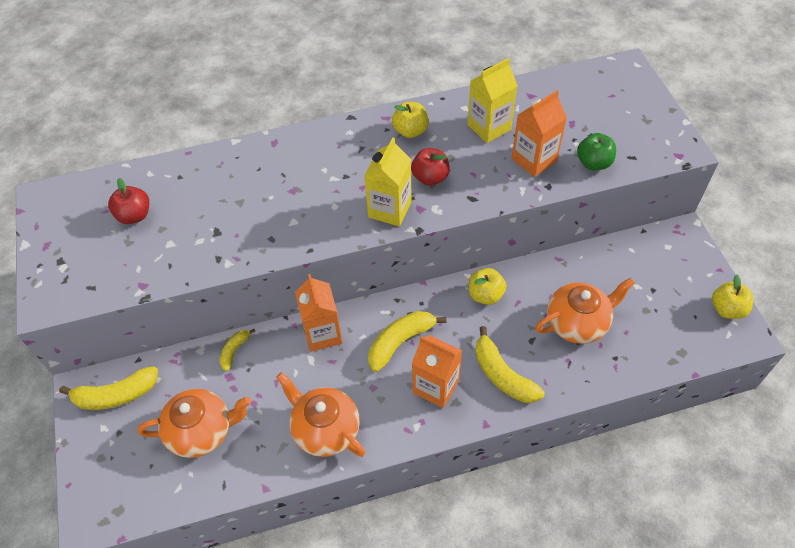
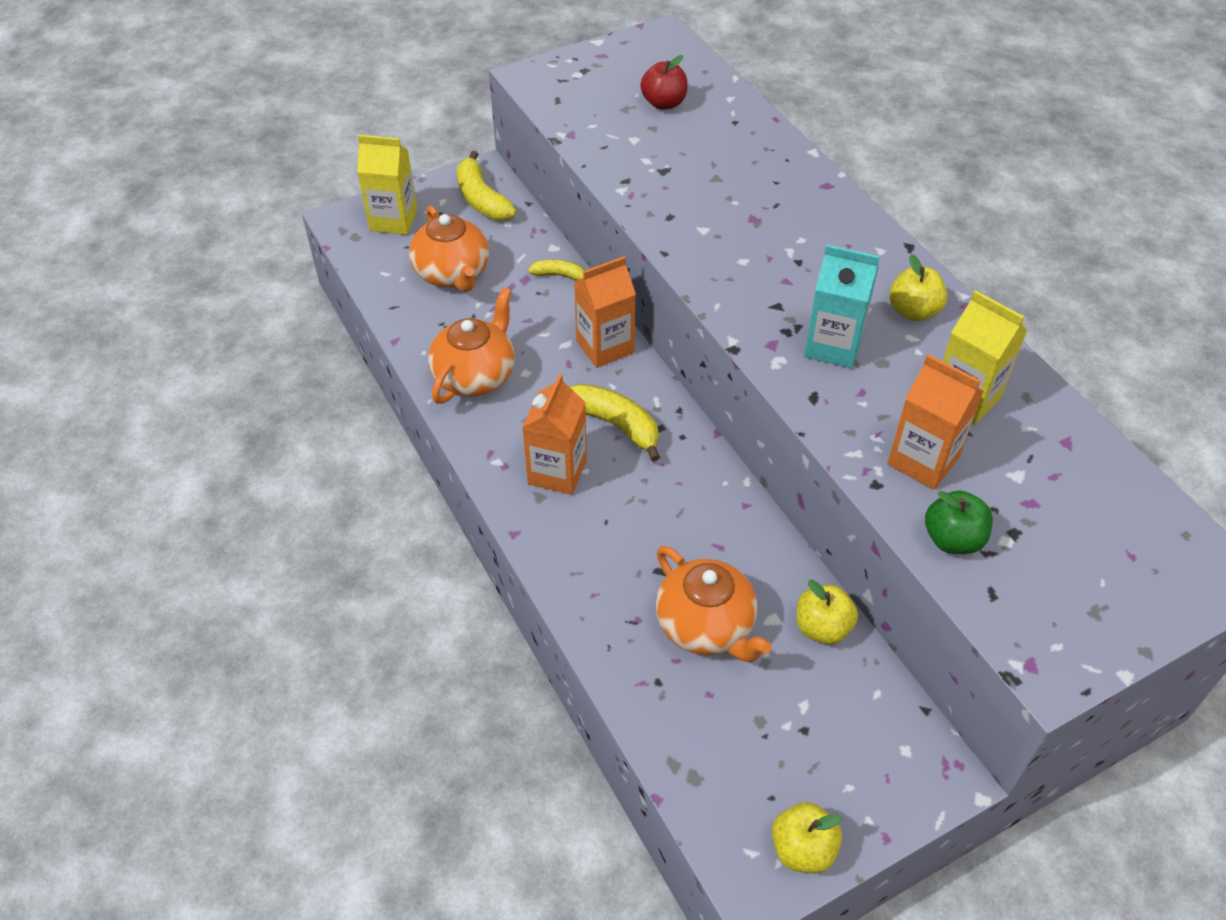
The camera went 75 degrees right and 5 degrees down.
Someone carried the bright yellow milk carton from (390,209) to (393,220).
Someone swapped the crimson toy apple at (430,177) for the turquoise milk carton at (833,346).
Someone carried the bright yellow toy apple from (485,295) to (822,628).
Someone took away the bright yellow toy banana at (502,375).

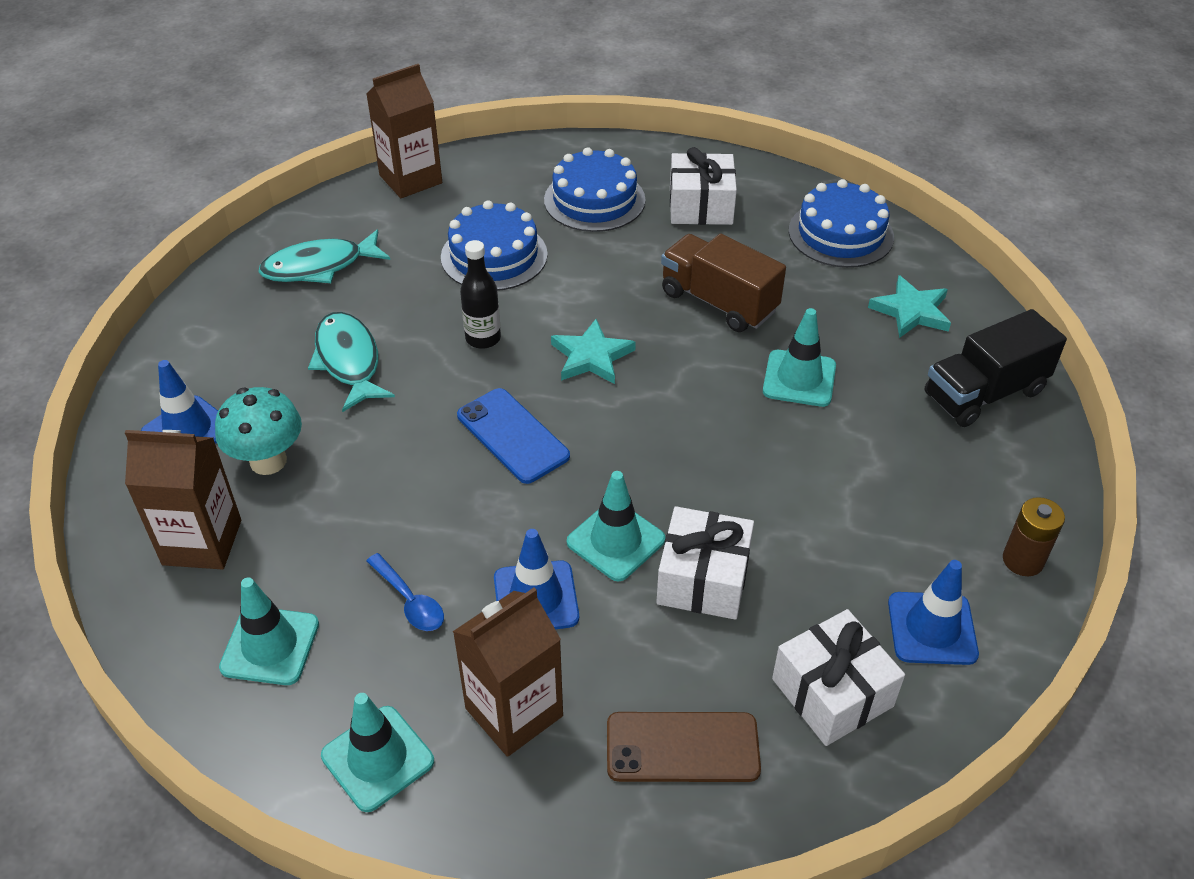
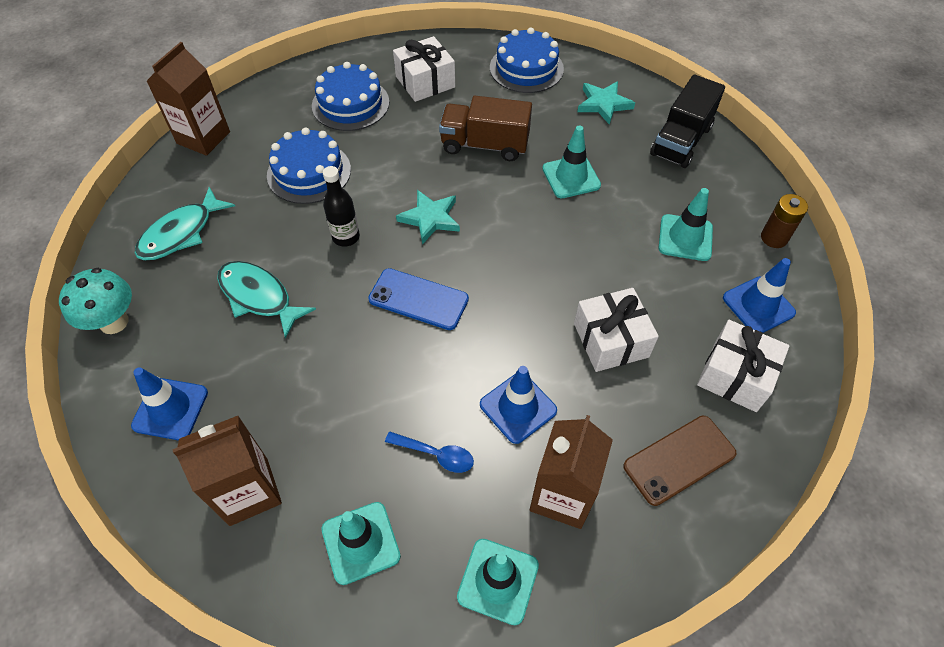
The camera went 30 degrees left and 10 degrees up.
Someone carried the turquoise fungus from (268,461) to (114,322).
Someone carried the turquoise traffic cone from (616,541) to (685,238).

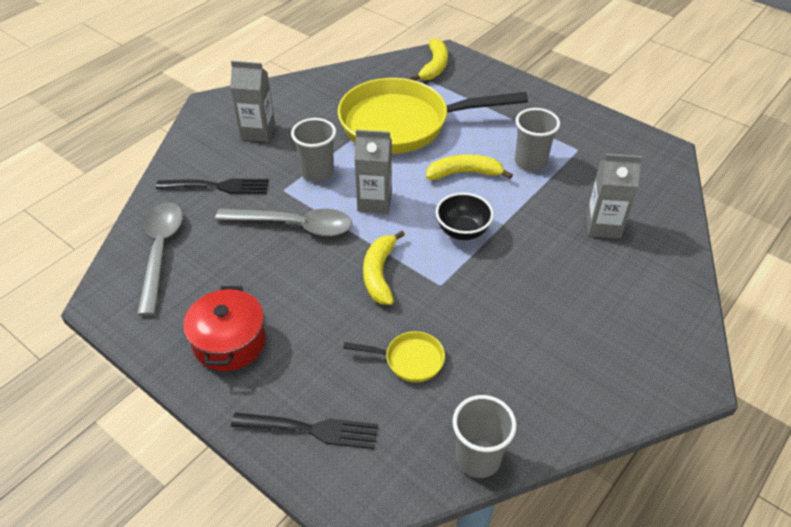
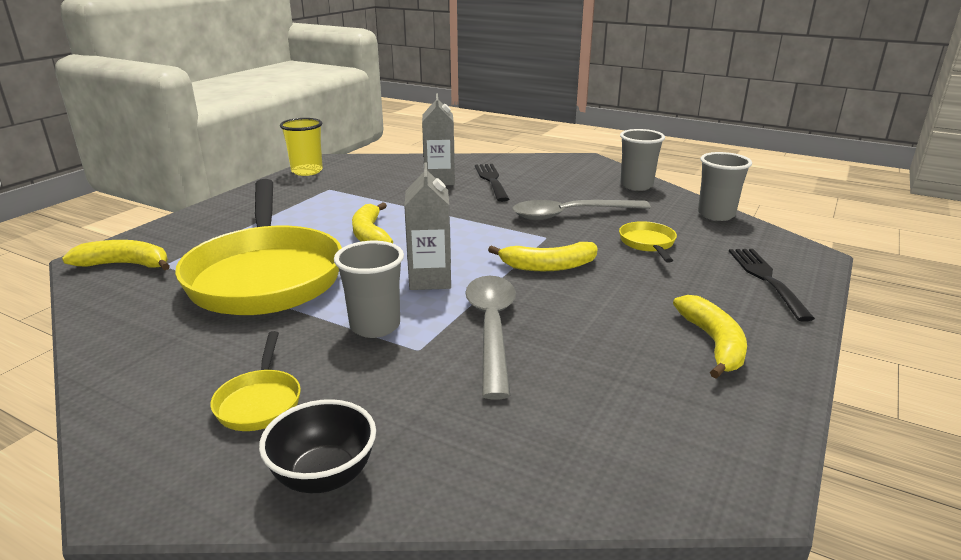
The camera went 100 degrees left and 20 degrees down.
Someone swapped the ash-grey milk carton at (258,132) for the bright yellow pan at (260,402).
Someone carried the ash-grey tumbler from (530,162) to (636,185).
Someone carried the black fork from (218,186) to (491,180).
Someone carried the black bowl from (462,231) to (324,476).
Someone carried the ash-grey spoon from (161,252) to (571,215).
Someone swapped the crimson pot at (229,342) for the bright yellow toy banana at (713,343).
Someone put down the bright yellow tumbler at (307,171).

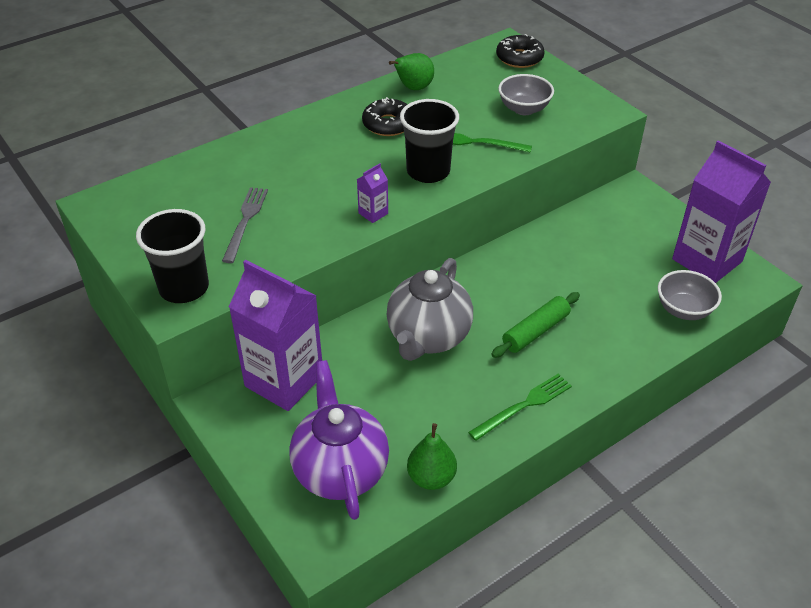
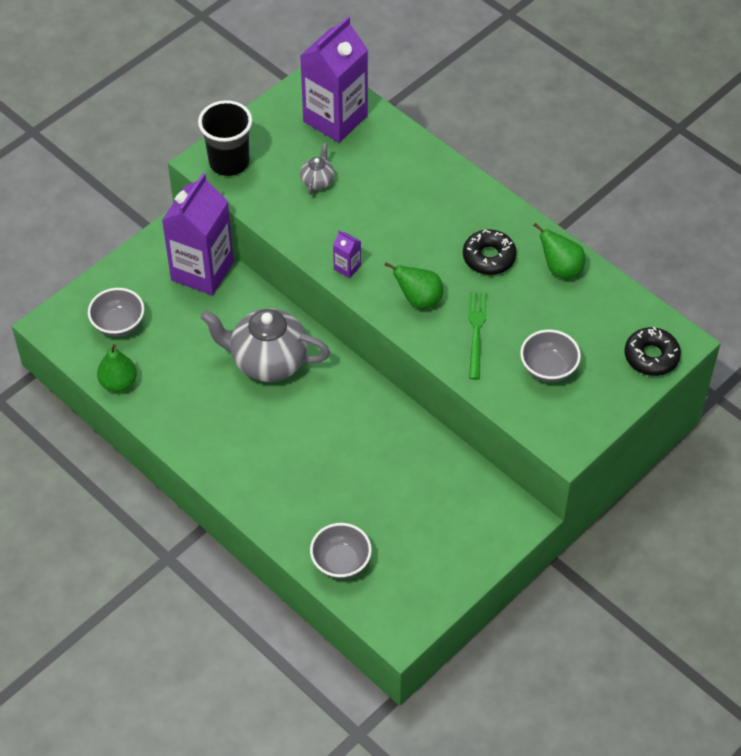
The camera went 80 degrees right and 10 degrees up.
Someone swapped the black tumbler at (428,171) for the leaf-green pear at (419,299).
Someone carried the purple milk carton from (707,260) to (335,119).
Someone swapped the ash-grey fork at (245,221) for the ash-grey tea pot at (317,181).
Someone took away the leaf-green rolling pin at (535,331).
Someone swapped the purple tea pot at (340,470) for the ash-grey bowl at (118,324).
Someone took away the leaf-green fork at (523,406).

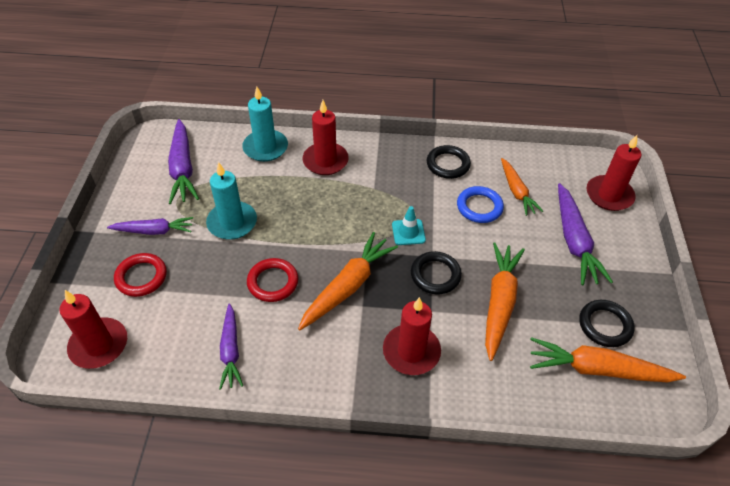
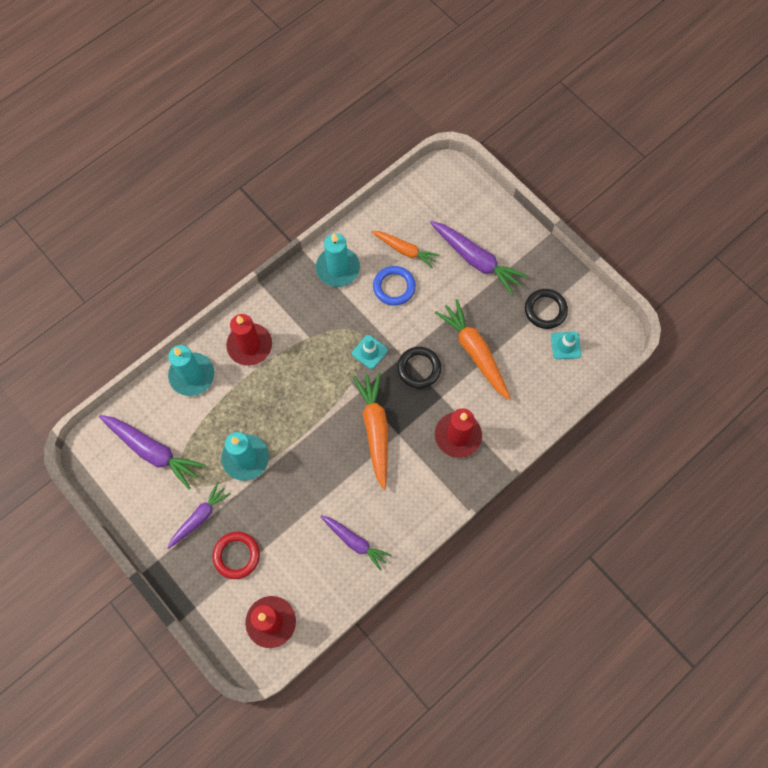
The camera went 45 degrees left and 20 degrees up.
Someone took away the crimson candle at (609,195).
Someone swapped the black torus at (448,164) for the turquoise candle at (338,268).
Someone took away the crimson torus at (273,282).
Someone swapped the orange-coloured toy carrot at (597,369) for the turquoise traffic cone at (565,345).

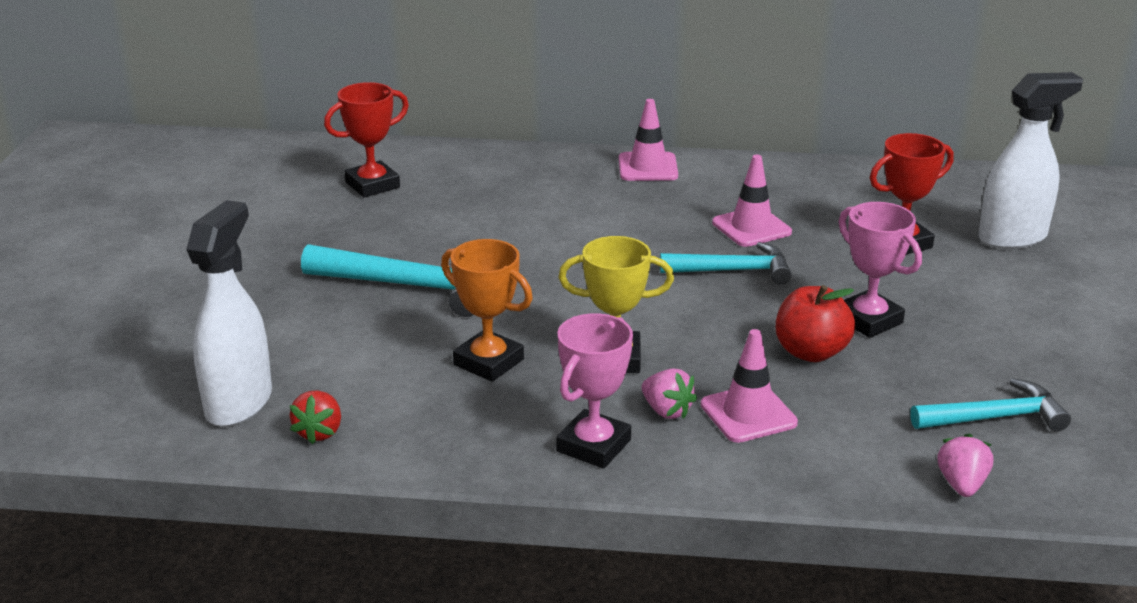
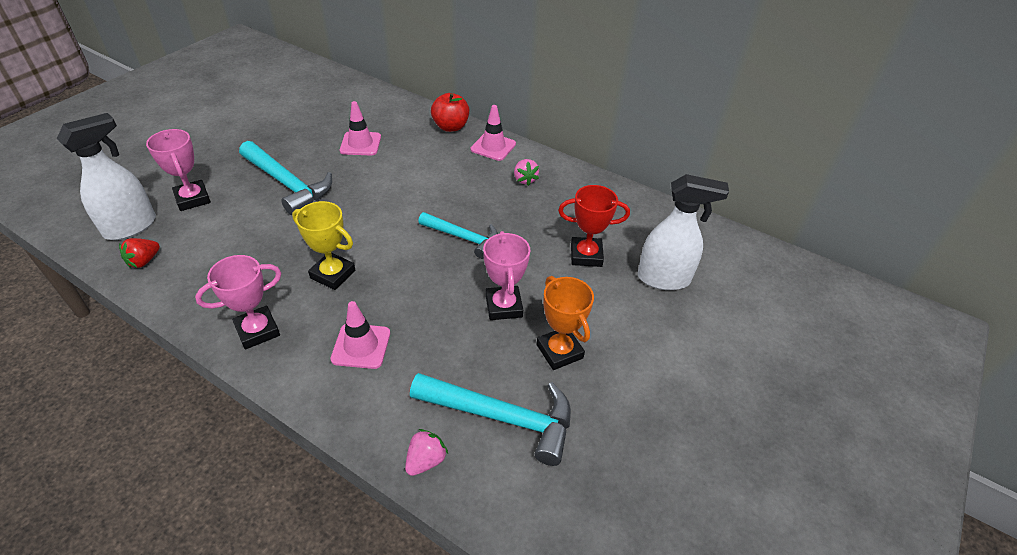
The camera went 25 degrees right and 15 degrees up.
Someone took away the crimson trophy at (372,185).
Someone carried the rose-pink traffic cone from (751,227) to (360,144).
Someone carried the orange-coloured trophy from (488,362) to (559,351).
Someone carried the crimson toy apple from (811,352) to (450,127).
Someone carried the rose-pink strawberry from (666,411) to (524,179).
Someone scaled the turquoise claw hammer at (995,417) by 1.51.
Someone put down the rose-pink trophy at (193,199).

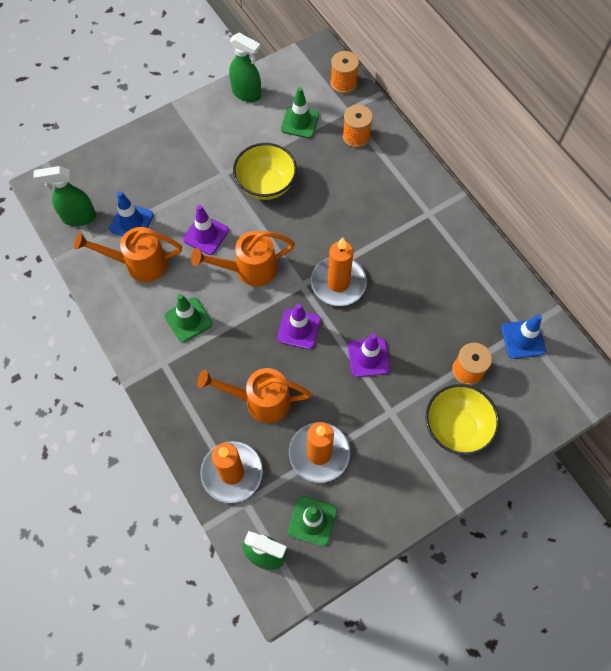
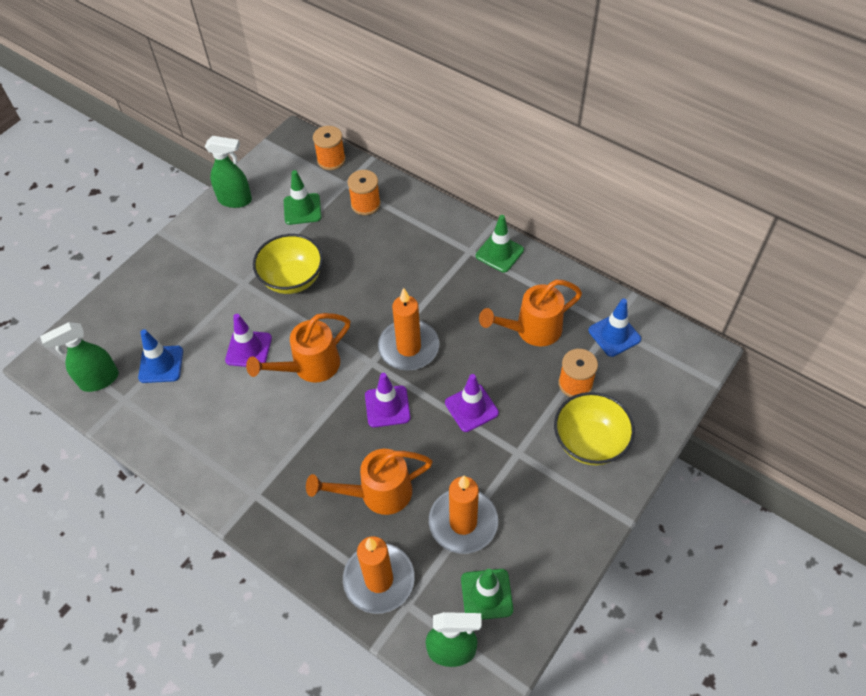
The camera went 20 degrees left and 10 degrees down.
Someone carried the orange-coloured watering pot from (140,264) to (532,330).
Someone carried the leaf-green traffic cone from (188,320) to (499,253).

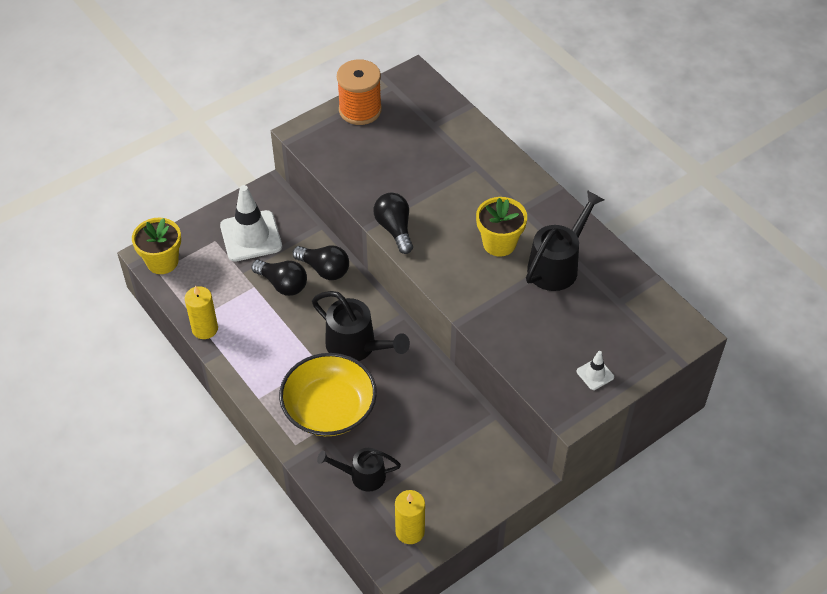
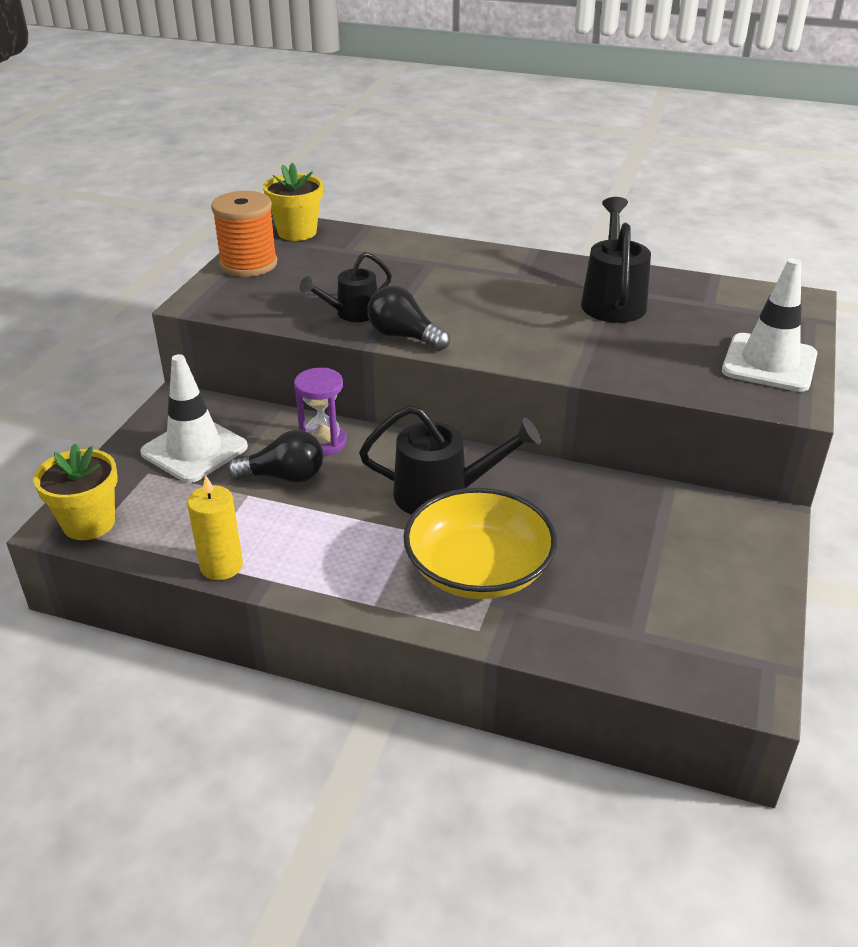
The camera went 35 degrees left and 15 degrees down.
Someone carried the bright yellow potted plant from (499,243) to (297,232).
Someone swapped the black bulb at (324,269) for the purple hourglass at (323,442).
Someone scaled the pure white traffic cone at (595,374) by 2.15.
Someone carried the black watering pot from (362,476) to (351,313).
Someone took away the bright yellow candle at (410,531).

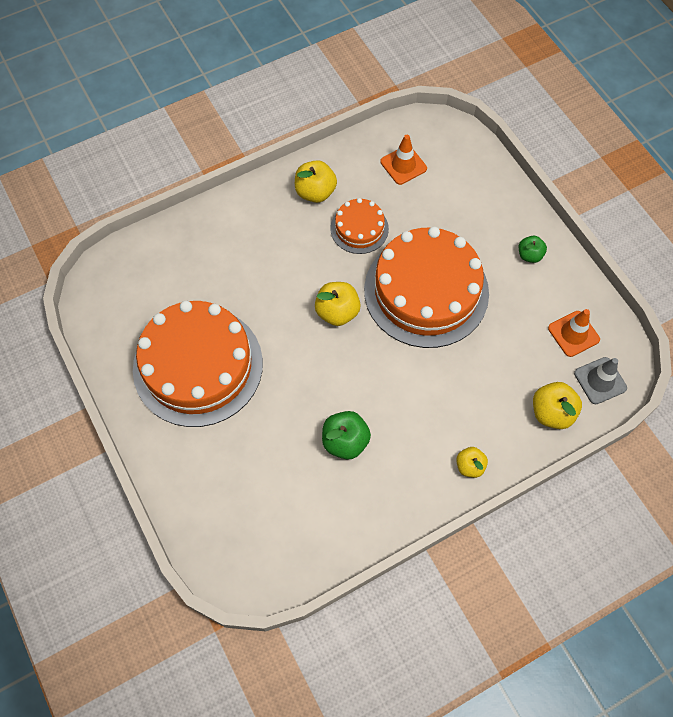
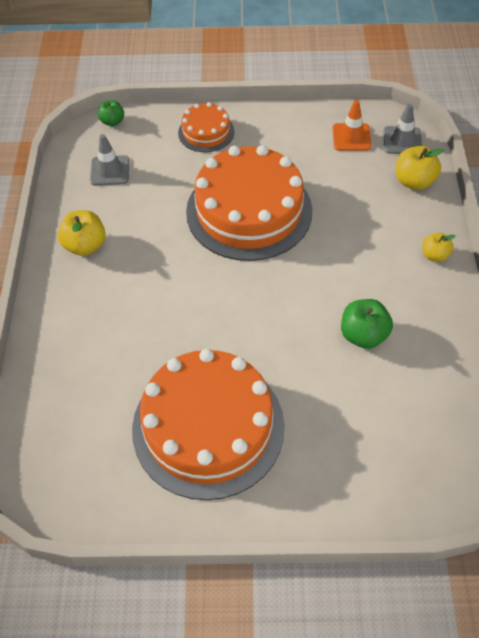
The camera went 60 degrees left and 10 degrees down.
Someone repainted the orange-coloured traffic cone at (403,165), which became the ash-grey traffic cone at (110,171).
Someone carried the orange-coloured gateau from (359,228) to (206,132).
Someone carried the leaf-green toy apple from (529,255) to (112,122).
Someone took away the bright yellow toy apple at (337,312).

